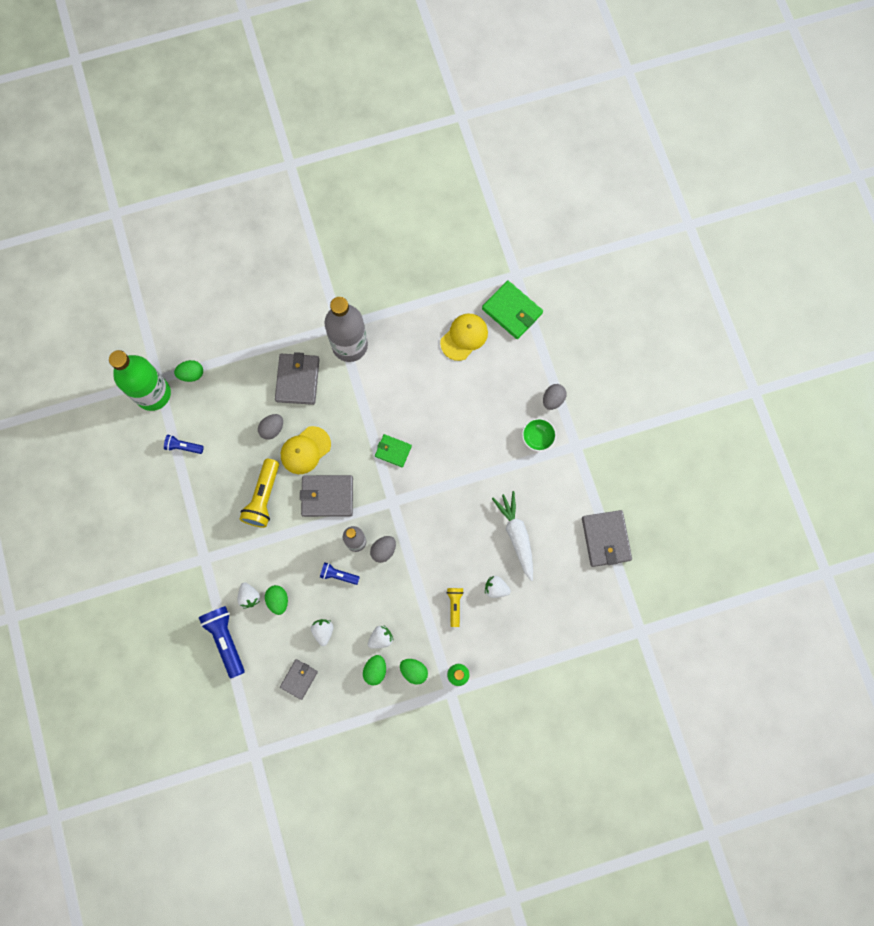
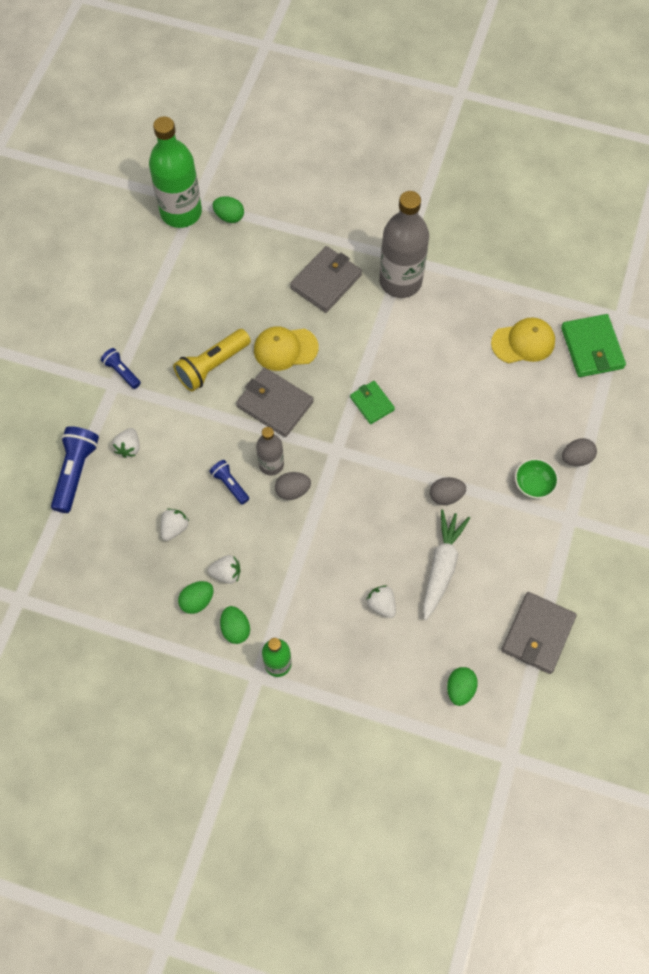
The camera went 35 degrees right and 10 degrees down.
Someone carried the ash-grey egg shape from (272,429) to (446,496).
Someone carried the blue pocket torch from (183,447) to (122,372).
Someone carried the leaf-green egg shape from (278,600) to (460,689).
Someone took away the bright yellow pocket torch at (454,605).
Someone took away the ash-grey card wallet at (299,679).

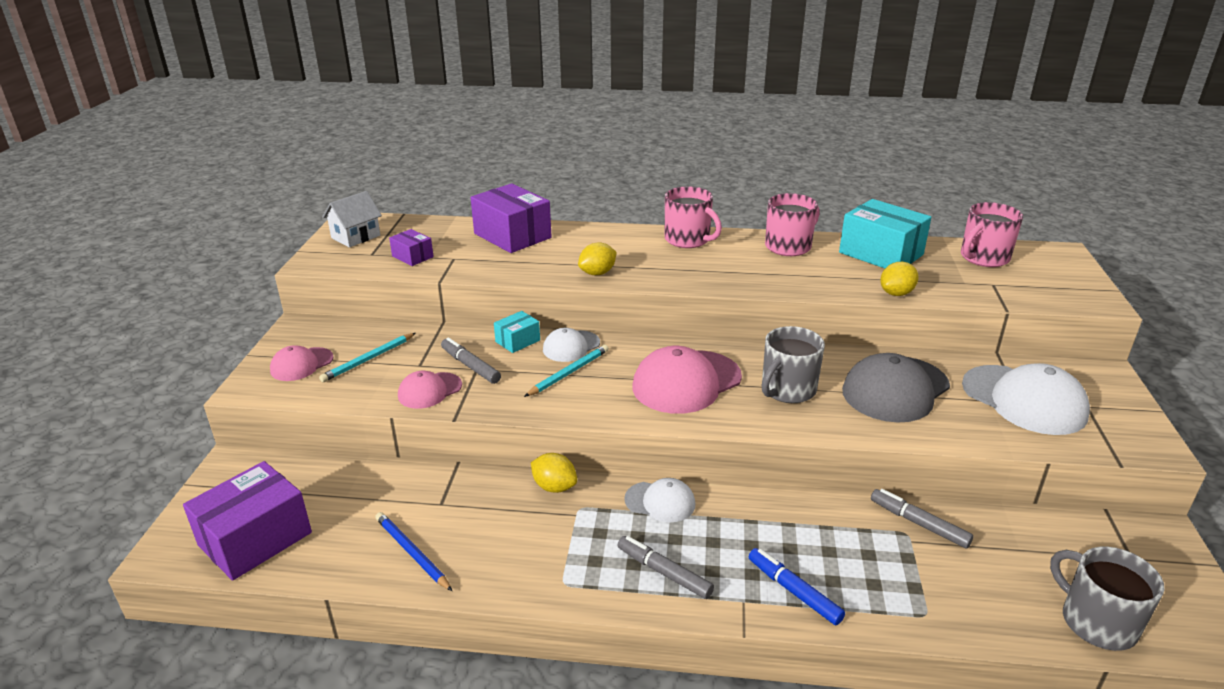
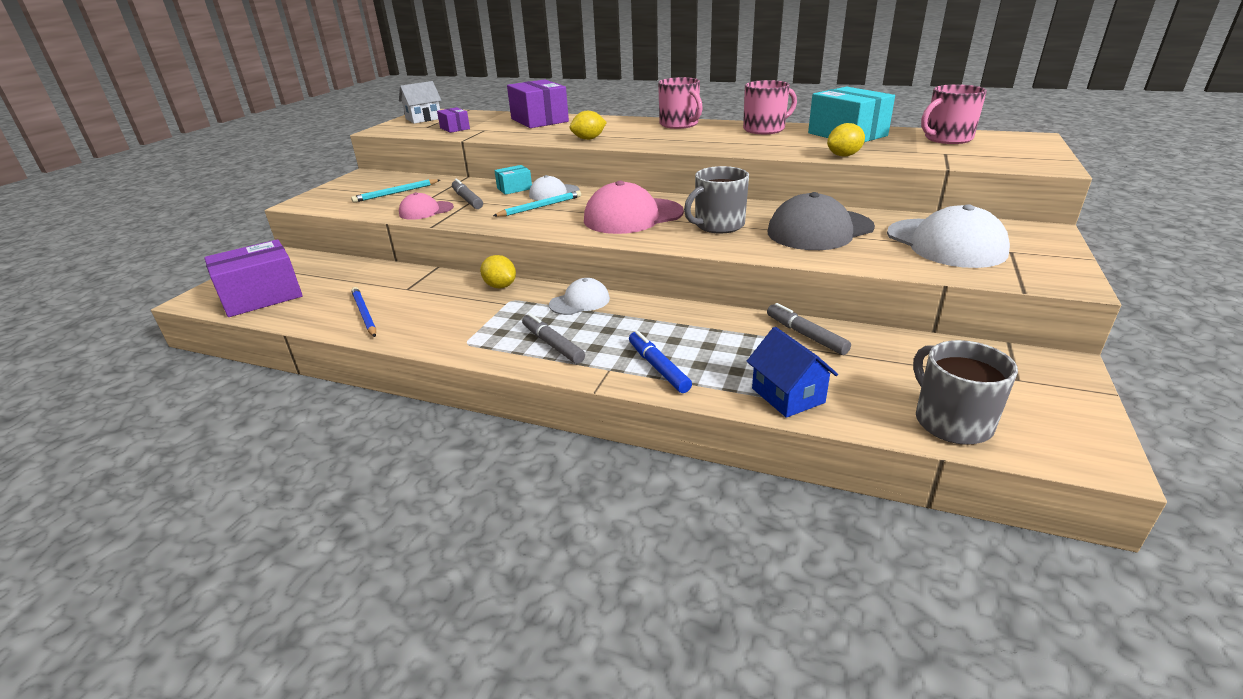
The camera went 15 degrees right and 0 degrees up.
Someone took away the rose-pink peaked cap at (301,364).
Someone rotated the pure white peaked cap at (660,502) by 60 degrees counterclockwise.
Someone put down the blue cottage at (788,395).

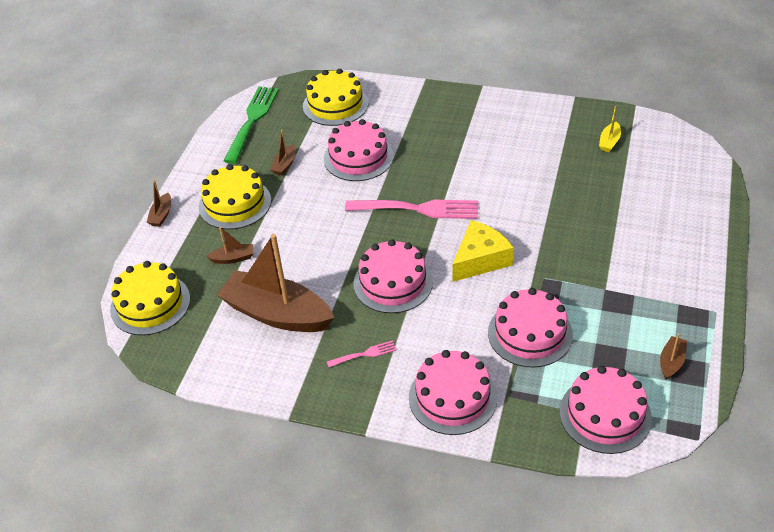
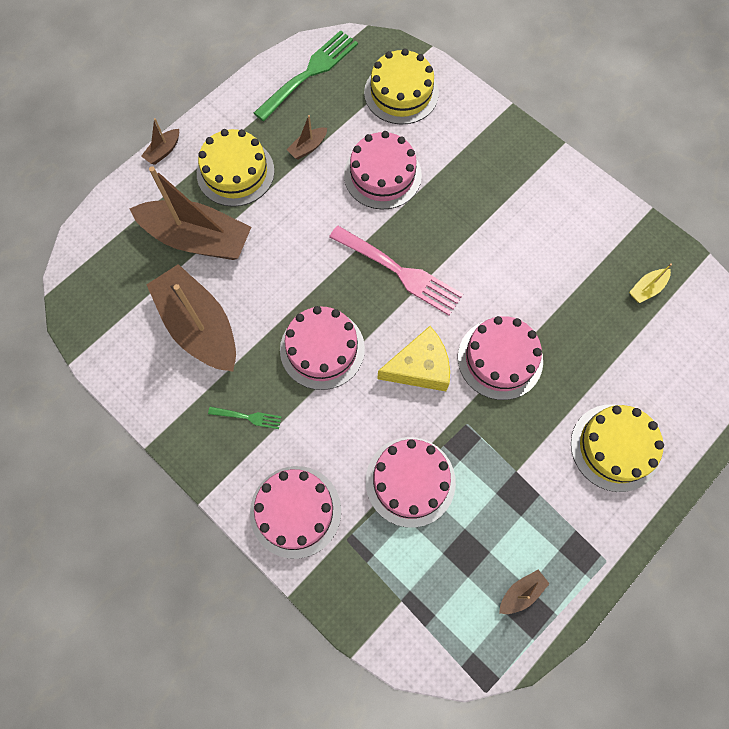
The camera went 25 degrees right and 25 degrees up.
Someone scaled the dark brown sailboat at (233,258) by 2.46.
Someone carried the bright yellow gateau from (150,304) to (615,447).
Someone repainted the rose-pink fork at (364,354), which became the leaf-green fork at (247,417).
Someone carried the rose-pink gateau from (605,414) to (500,359).

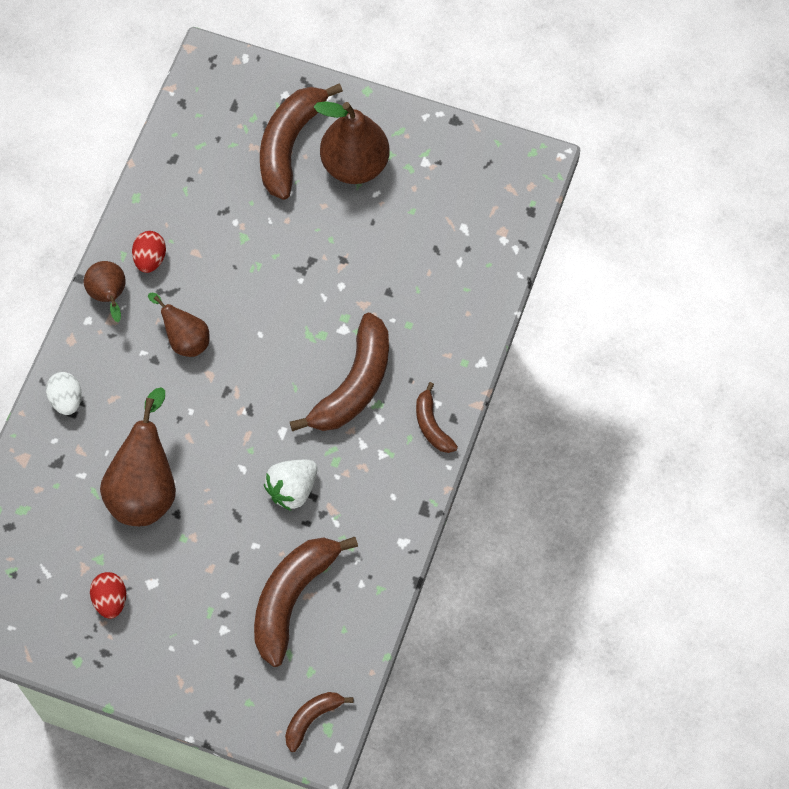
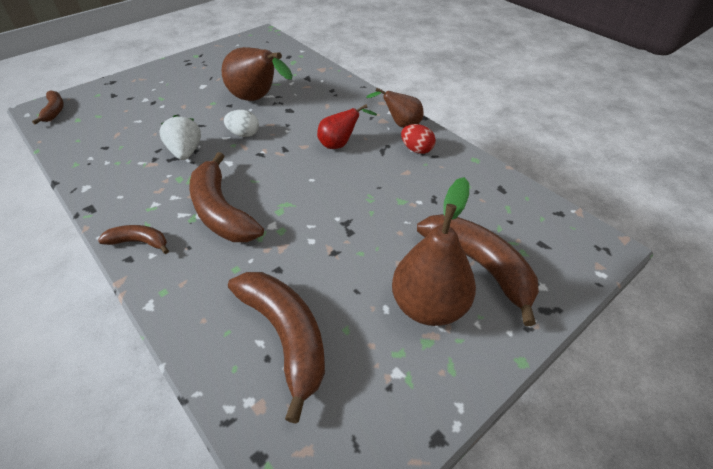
The camera went 120 degrees right and 20 degrees down.
Someone repainted the dark brown pear at (185,339), which became the crimson pear at (340,144).
Someone carried the pure white egg shape from (66,400) to (244,134).
Someone carried the dark brown toy banana from (292,598) to (285,336).
Someone took away the crimson egg shape at (110,600).

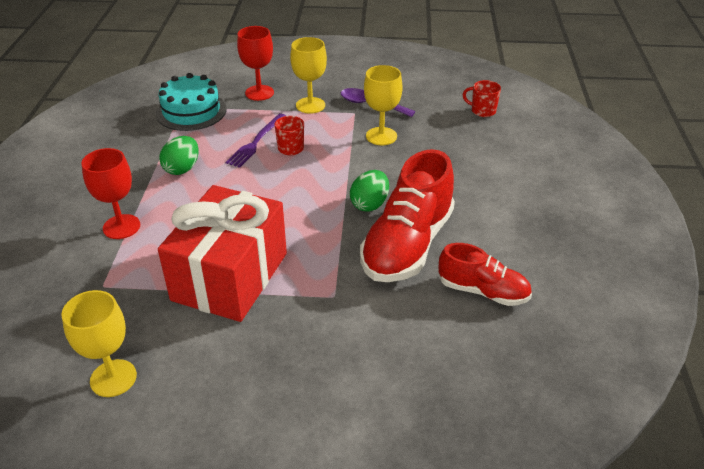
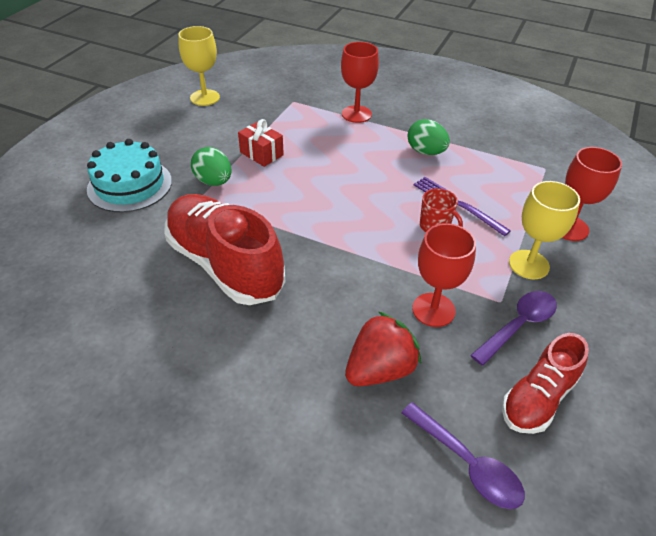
The camera went 110 degrees right and 5 degrees up.
Someone repainted the bright yellow wine glass at (381,136), which became the crimson wine glass at (433,310).
Someone carried the turquoise gateau from (191,111) to (130,185).
Someone swapped the crimson coffee mug at (482,111) for the purple spoon at (467,464).
Someone carried the leaf-green egg shape from (369,204) to (213,181).
Someone scaled the crimson wrapped gift at (230,276) by 0.41.
Someone carried the crimson shoe from (482,291) to (538,398).
Someone put down the crimson strawberry at (380,369).

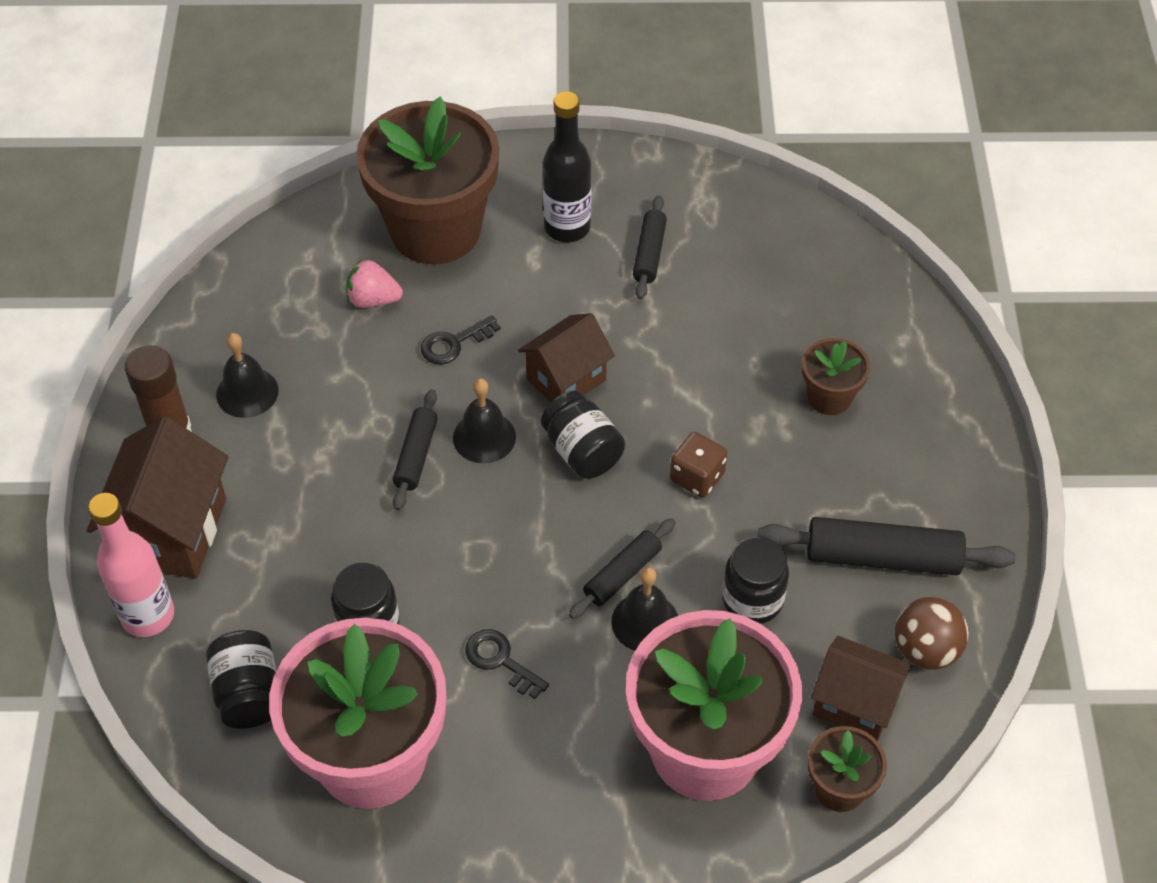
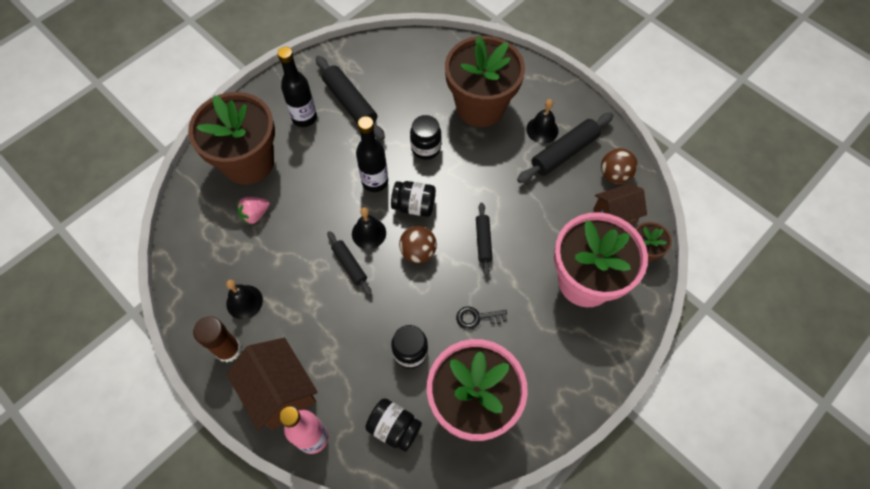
The camera went 45 degrees left and 10 degrees up.
Someone scaled the black rolling pin at (649,254) by 1.68.
Someone swapped the dark brown cottage at (566,379) for the black drink bottle at (375,181).
Someone took away the black door key at (454,343).
Someone scaled the dark brown potted plant at (829,397) by 2.20.
Someone took away the dark brown game die at (697,477).
Someone carried the black preserve jar from (752,600) to (426,148).
Someone carried the black school bell from (645,622) to (542,130).
Someone put down the dark brown ball at (418,252).

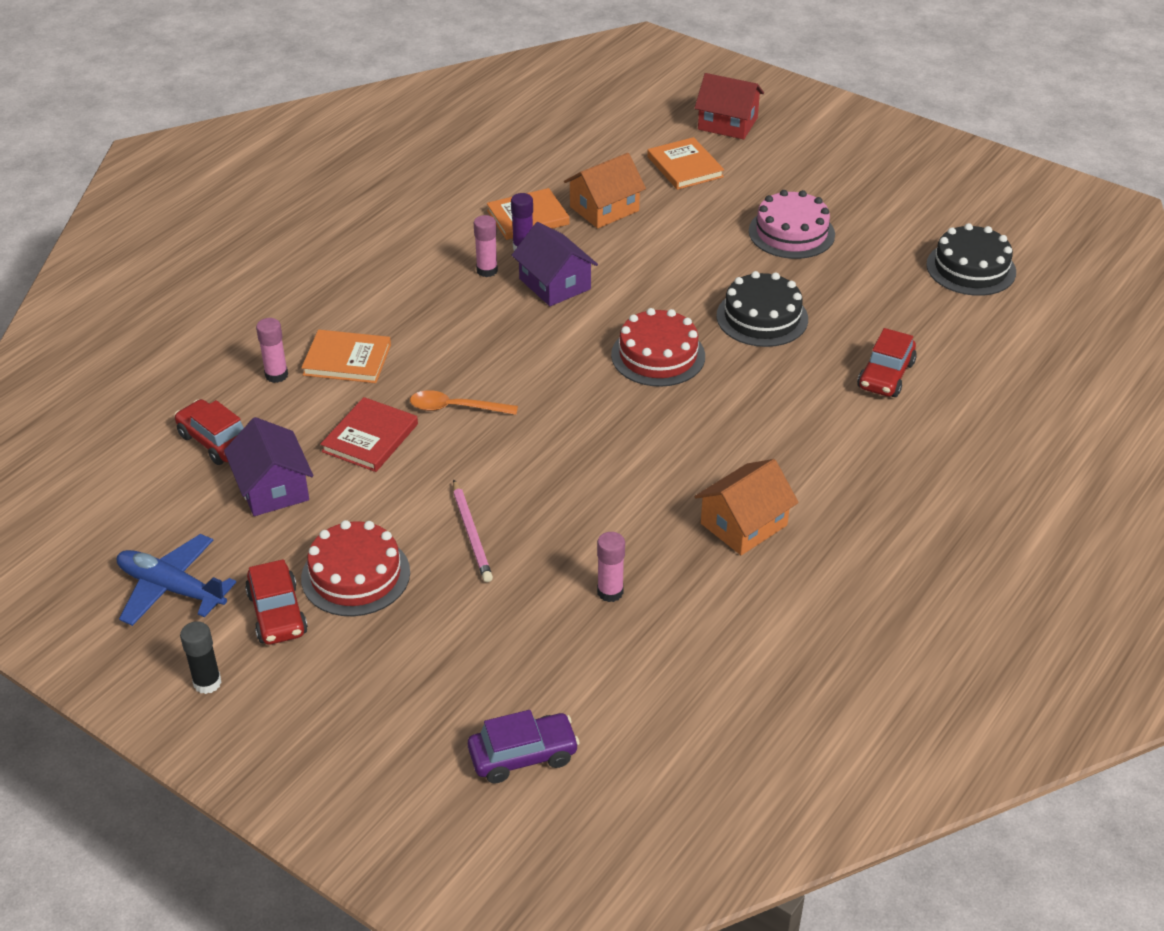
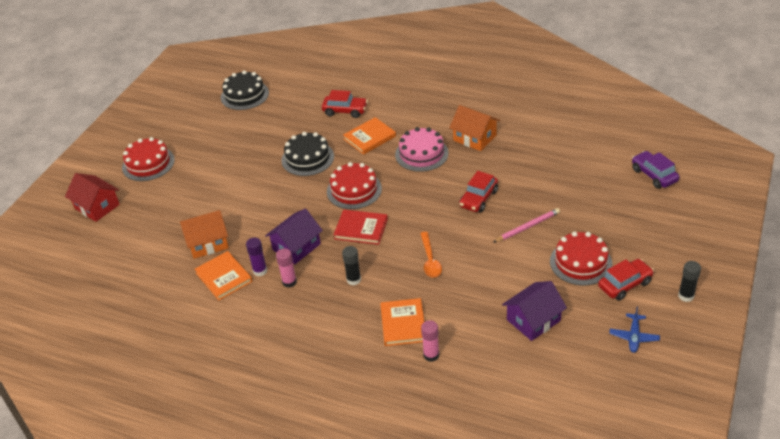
The camera went 100 degrees left and 0 degrees up.
Someone rotated the crimson cottage at (727,123) by 60 degrees counterclockwise.
Someone carried the orange-coloured hardback from (685,167) to (369,138).
Someone rotated the orange-coloured cottage at (604,209) by 60 degrees counterclockwise.
Someone carried the rose-pink gateau from (791,233) to (421,154).
Someone carried the crimson hardback from (370,438) to (361,229).
Someone carried the crimson toy car from (216,441) to (478,199).
Someone took away the rose-pink glue stick at (610,592).
Someone scaled the blue aeroplane at (171,588) by 0.62.
Someone put down the crimson gateau at (148,163).
Someone put down the black glue stick at (353,280).

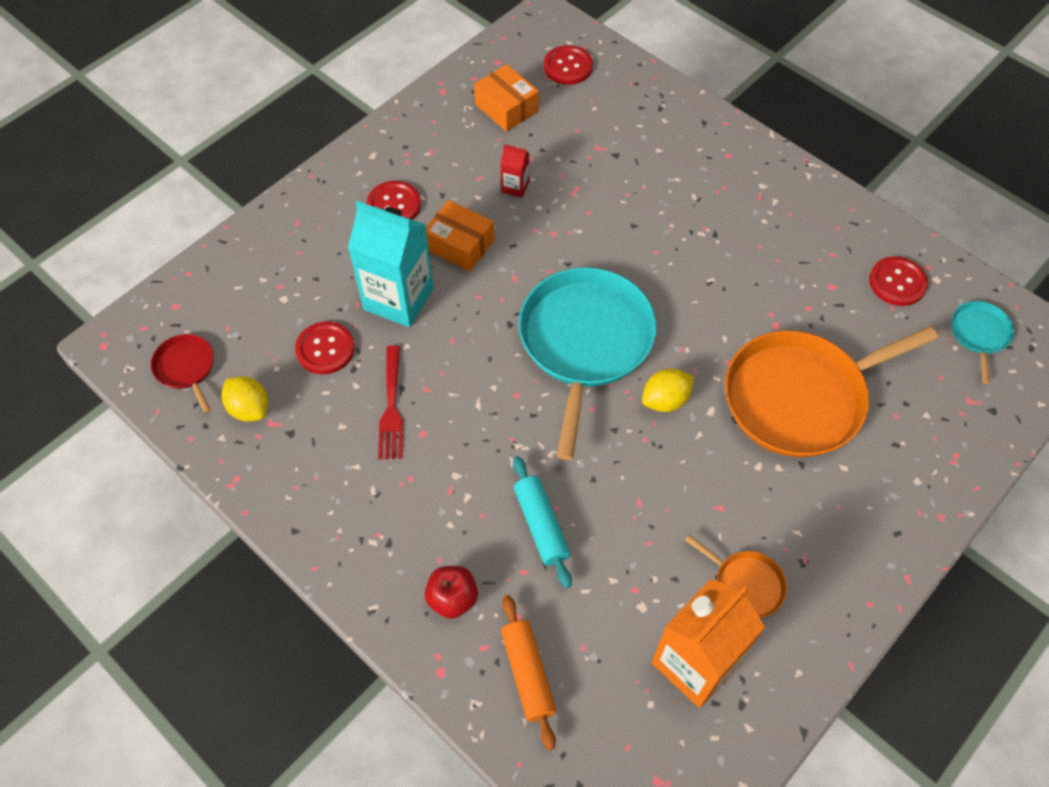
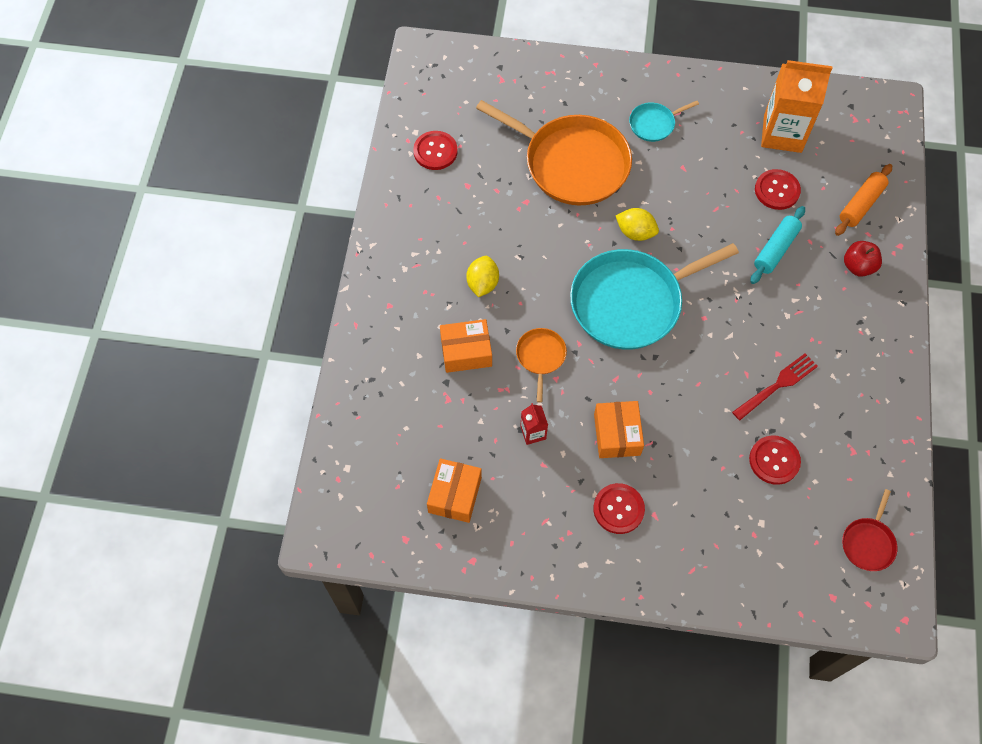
The camera went 125 degrees left and 5 degrees up.
Someone carried the crimson shirt button from (568,67) to (777,190).
Someone took away the turquoise milk carton at (398,299).
Someone carried the turquoise pan from (979,334) to (654,124).
Someone carried the bright yellow citrus fruit from (249,408) to (482,284).
Someone carried the orange-coloured pan from (745,584) to (540,357).
Someone put down the orange-coloured package at (466,351).

